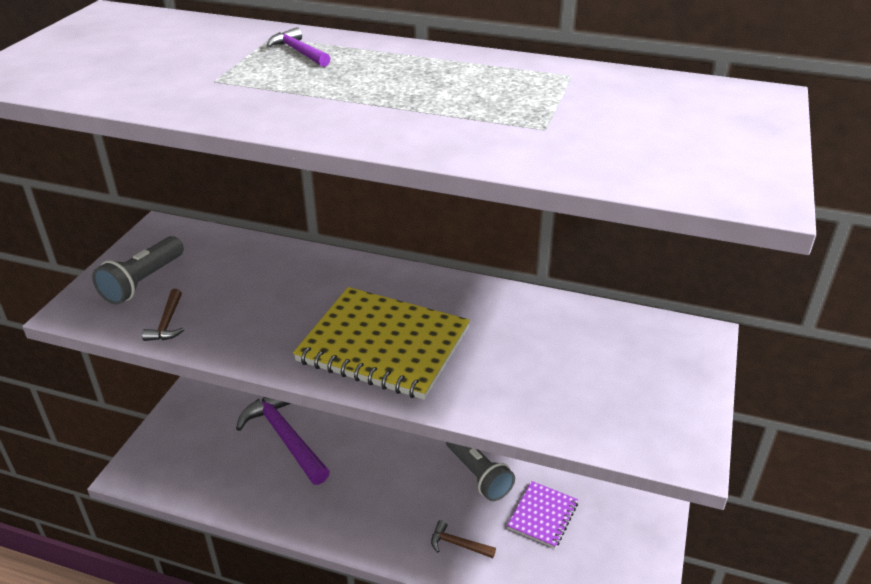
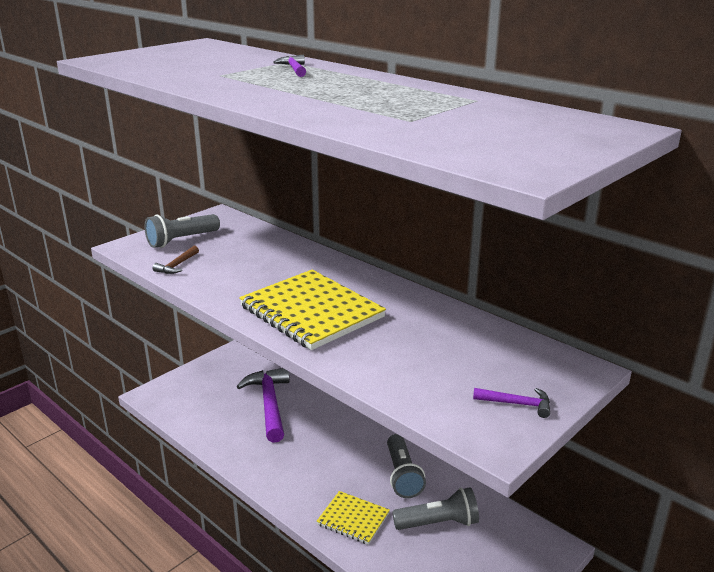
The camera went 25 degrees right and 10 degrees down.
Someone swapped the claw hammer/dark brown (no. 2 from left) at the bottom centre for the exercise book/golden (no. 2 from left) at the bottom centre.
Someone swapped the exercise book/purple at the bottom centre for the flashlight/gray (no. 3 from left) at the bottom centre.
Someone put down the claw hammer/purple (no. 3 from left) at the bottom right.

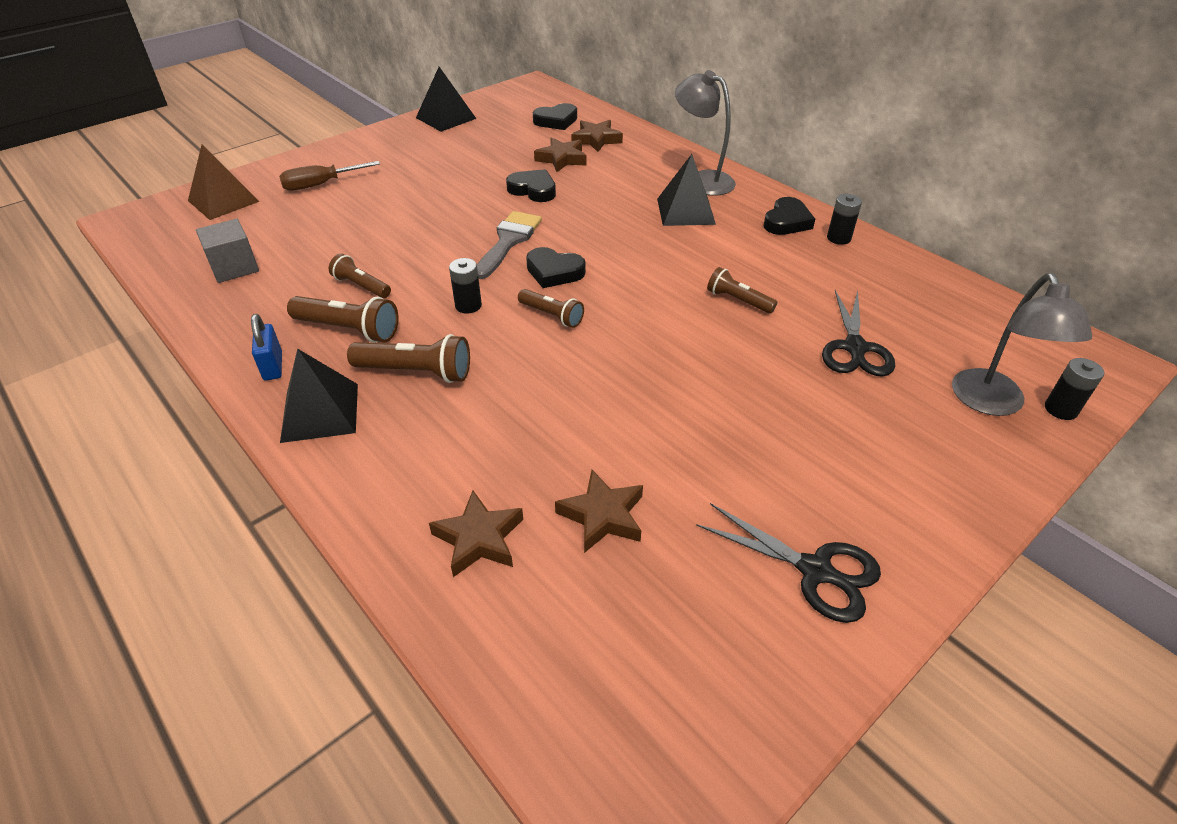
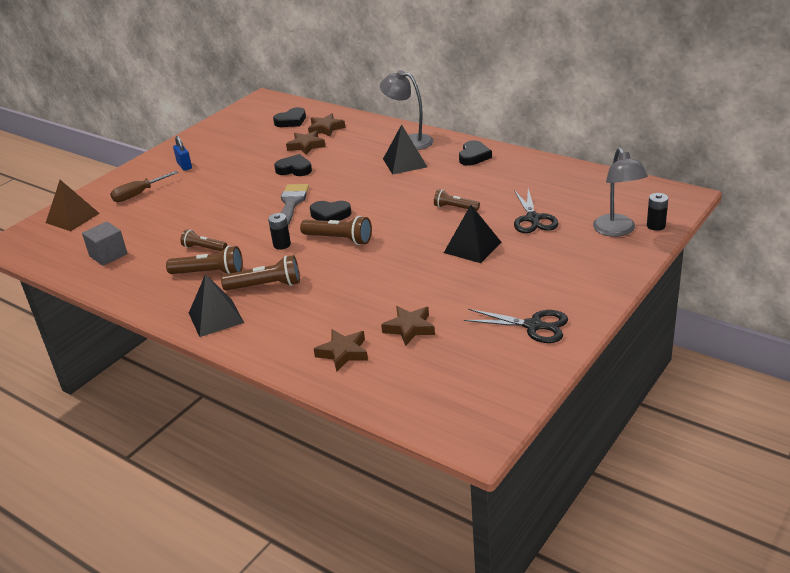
The camera went 10 degrees left and 10 degrees down.
Someone carried the lock/royal blue from the middle left to the top left.
Someone scaled the flashlight/dark brown (no. 4 from left) at the centre by 1.54.
Someone carried the pyramid/ebony (no. 2 from left in the first image) from the top centre to the centre.
Someone took away the power cell/ebony (no. 2 from left) at the top right.

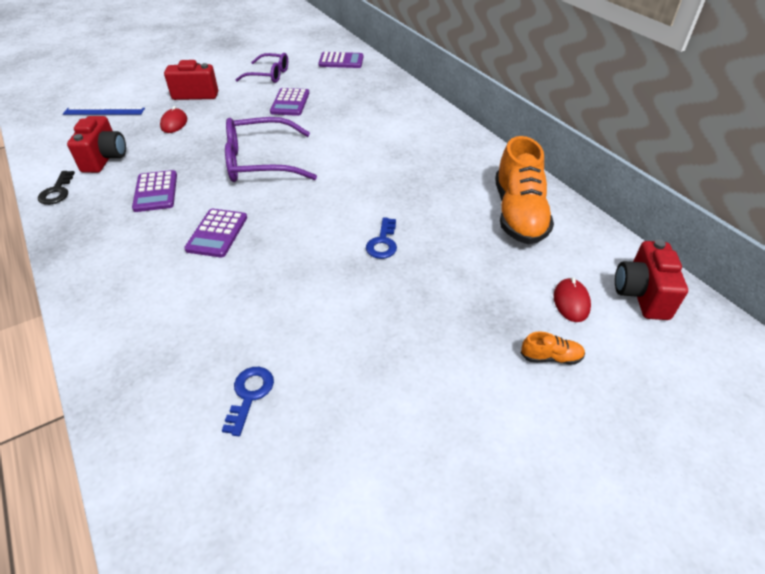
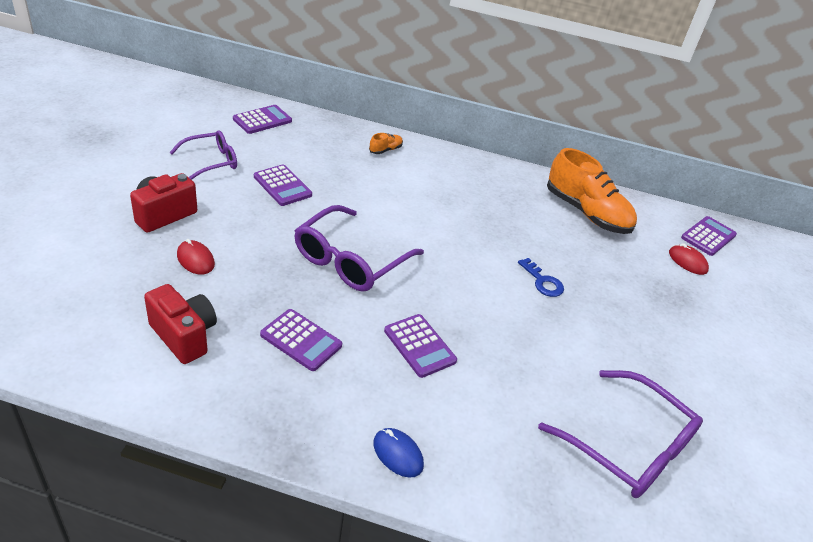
The camera went 50 degrees left and 5 degrees down.
Someone carried the sneaker/bright orange (no. 2 from left in the first image) from the middle right to the top centre.
Someone put down the computer mouse/royal blue at the bottom centre.
Someone swapped the door key/royal blue (no. 1 from left) at the bottom left for the spectacles/purple (no. 3 from left) at the bottom right.
Someone swapped the camera/crimson (no. 3 from left) at the middle right for the adding machine/purple (no. 5 from left) at the middle right.
Someone took away the door key/ebony at the top left.
Someone took away the ruler/royal blue at the top left.

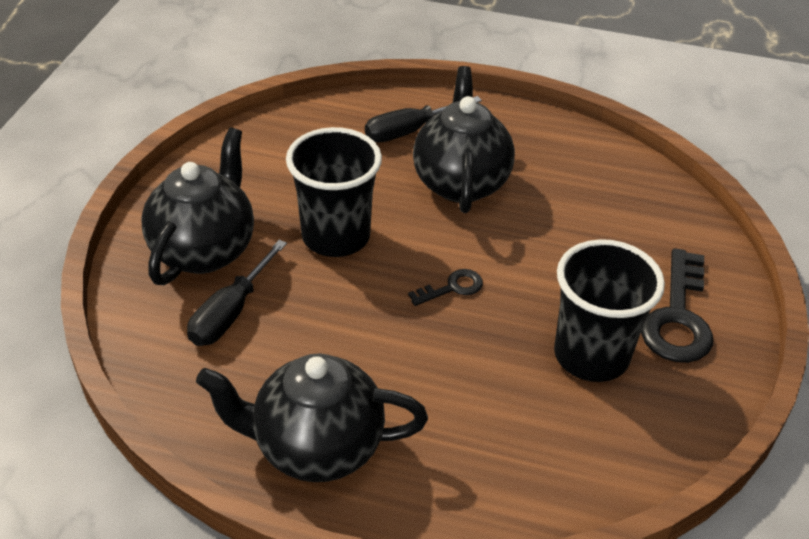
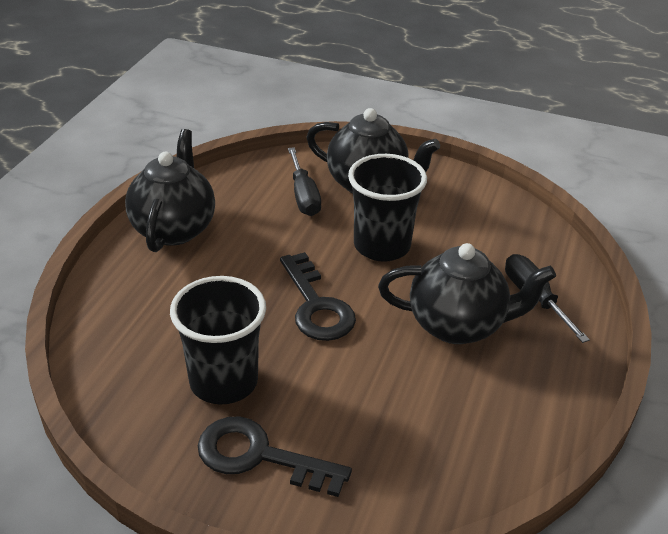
The camera went 95 degrees right and 5 degrees down.
Someone scaled the door key/ebony (no. 1 from left in the first image) at the centre by 1.94.
Someone rotated the hand screwdriver/ebony (no. 1 from left) at the middle left by 135 degrees counterclockwise.

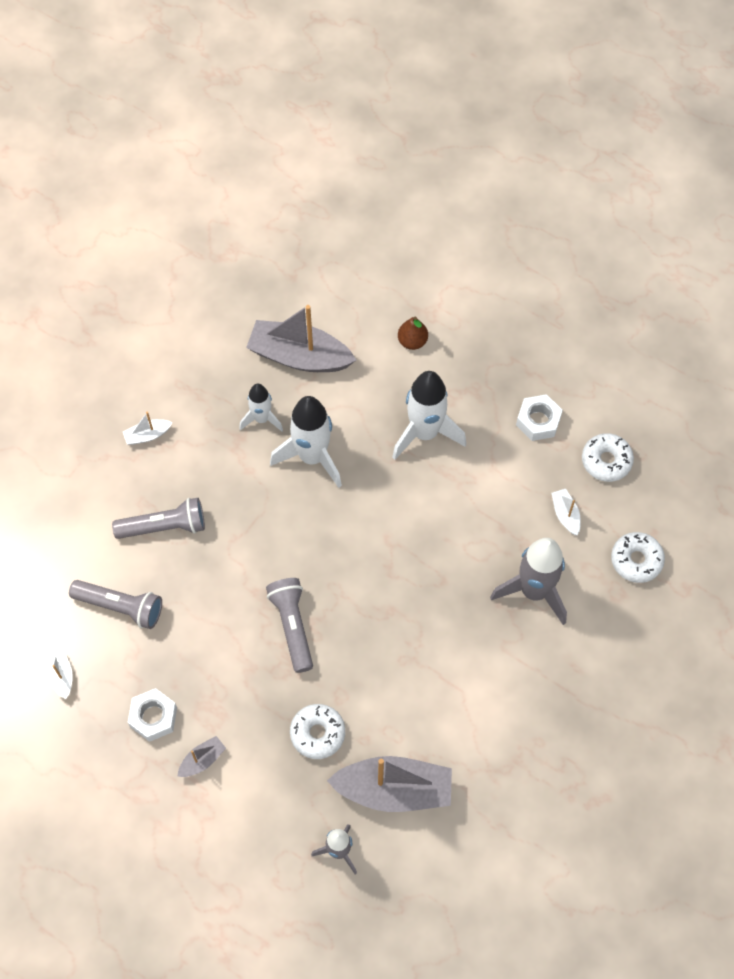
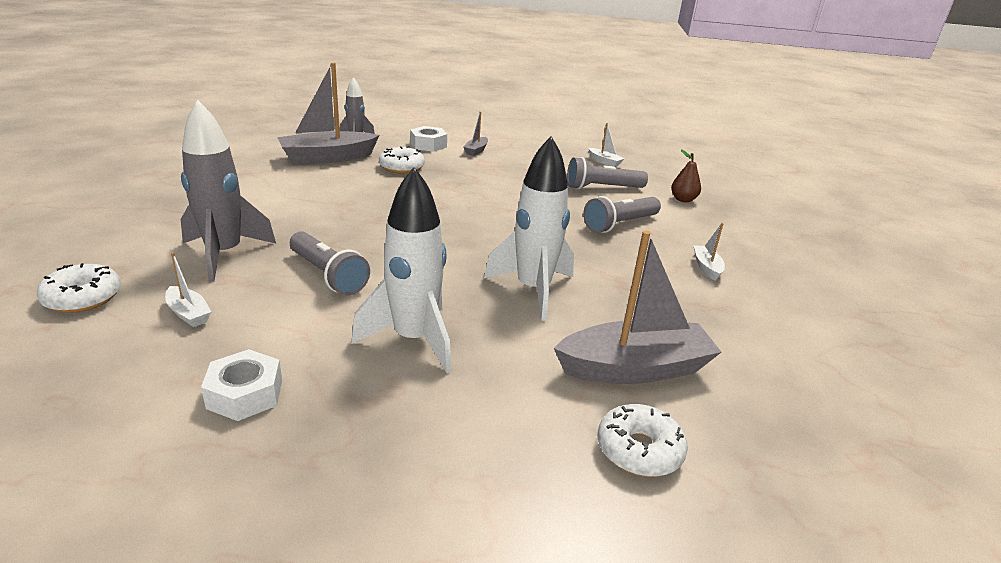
The camera went 150 degrees right and 35 degrees down.
Someone carried the flashlight/gray (no. 3 from left in the first image) from the centre to the middle left.
Someone carried the hex nut/snow-white (no. 1 from left in the first image) from the bottom left to the top centre.
Someone carried the donut/snow-white (no. 2 from left in the first image) from the middle right to the bottom centre.
Someone carried the pear fruit/dark brown from the centre to the top right.
Someone rotated the sailboat/snow-white (no. 2 from left in the first image) at the middle left by 45 degrees counterclockwise.
Someone took away the toy rocket/snow-white (no. 1 from left) at the centre.

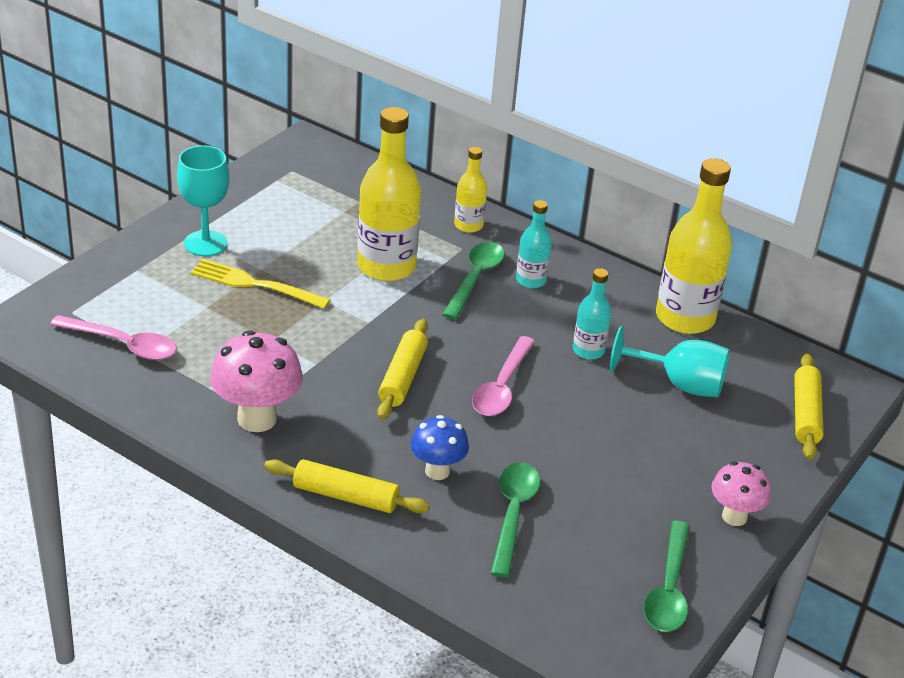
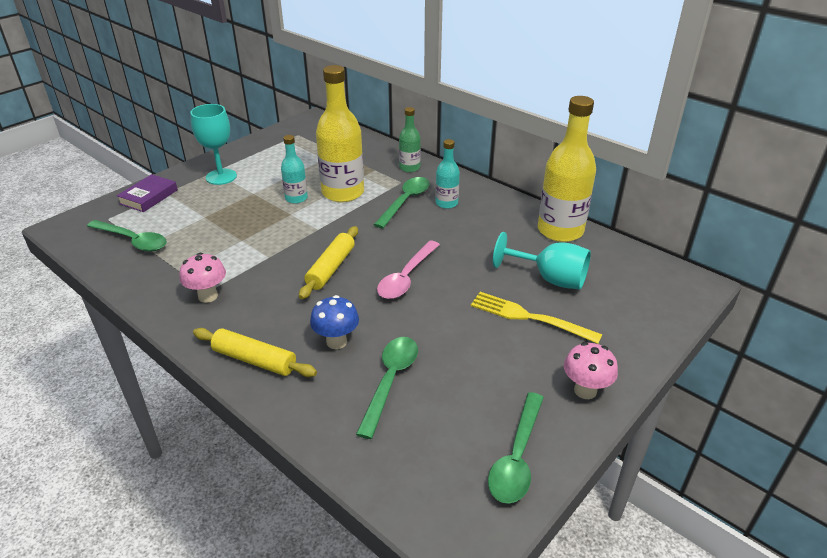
The camera went 10 degrees right and 0 degrees up.
Someone repainted the spoon/rose-pink (no. 1 from left) at the middle left, which became the spoon/leaf-green (no. 1 from left) at the middle left.
Someone put down the hardback/purple at the middle left.
Someone scaled the mushroom/rose-pink (no. 1 from left) at the middle left by 0.63.
Someone carried the flask/aqua (no. 2 from left in the first image) from the centre to the top centre.
Someone repainted the flask/golden (no. 2 from left) at the top centre, which became the flask/leaf-green at the top centre.
Someone carried the table fork/golden from the middle left to the centre.
Someone took away the pastry roller/golden (no. 3 from left) at the middle right.

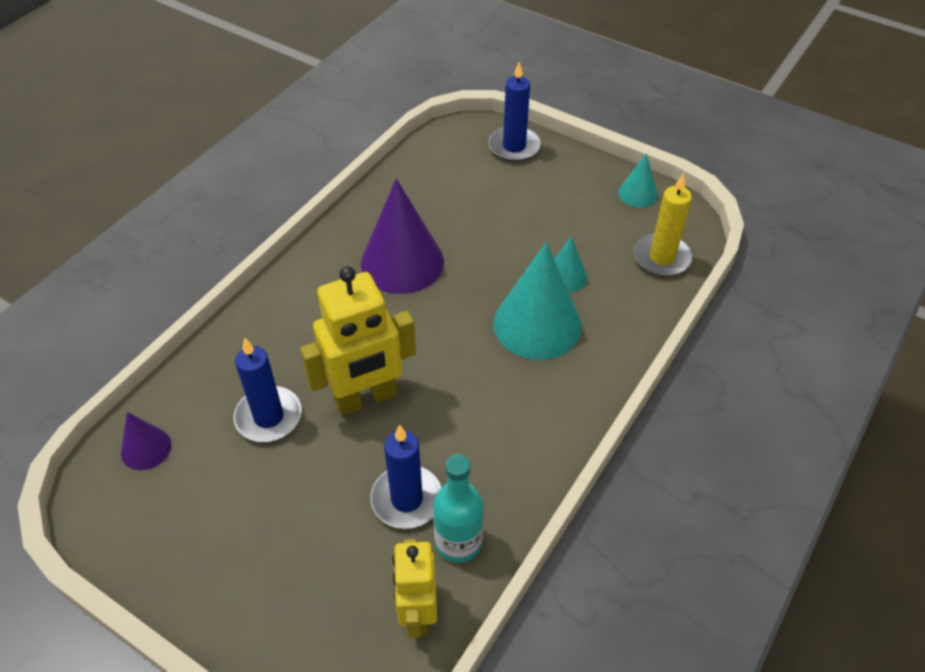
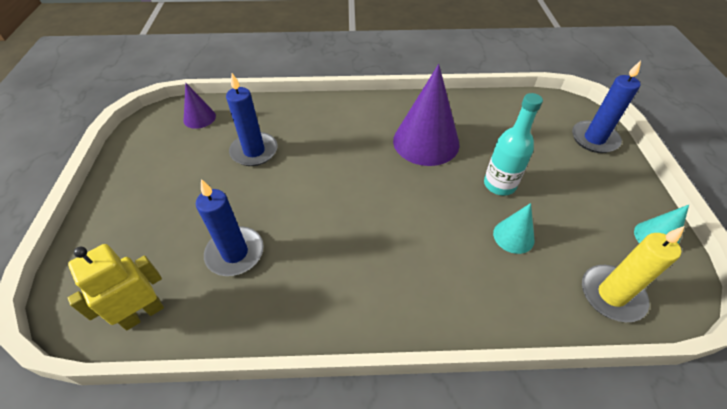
The camera went 55 degrees right and 0 degrees up.
Someone carried the flask/aqua from the bottom centre to the middle right.
Someone took away the toy robot/golden (no. 1 from left) at the centre.
Someone took away the cone/aqua (no. 1 from left) at the centre.

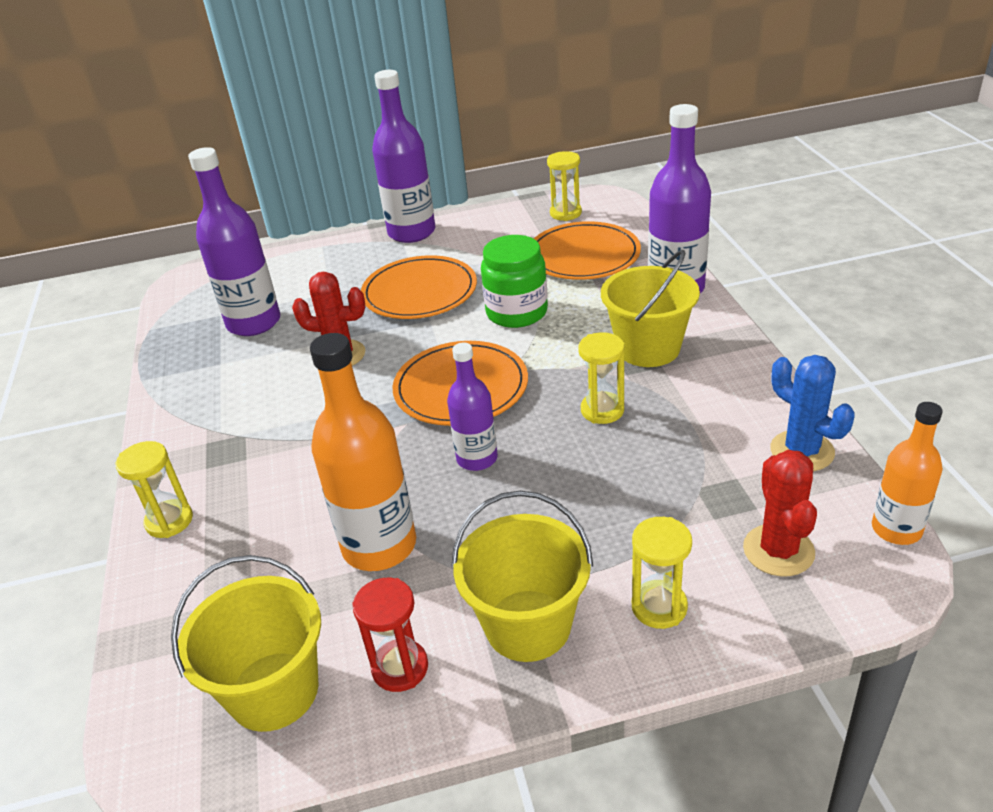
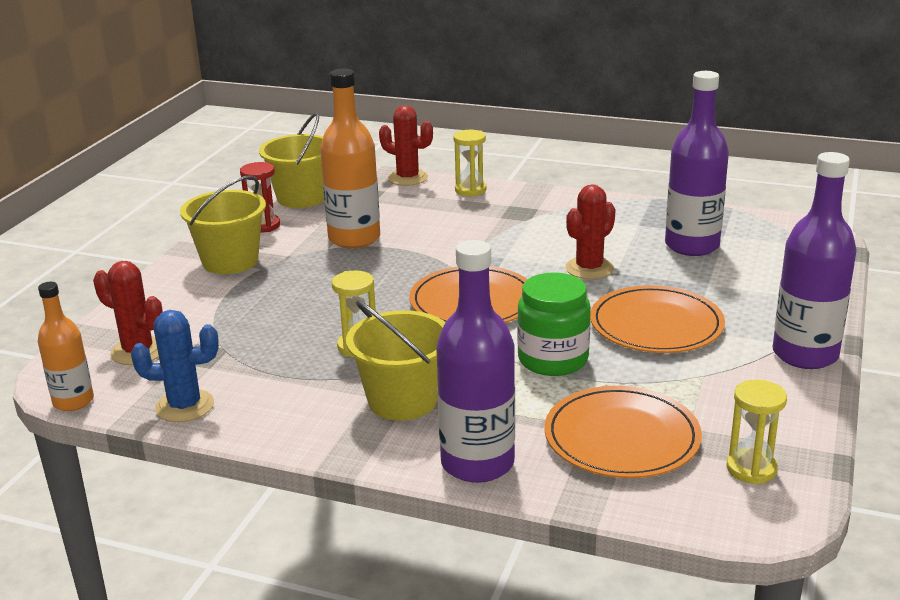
The camera went 120 degrees right and 10 degrees down.
Someone put down the saguaro cactus/crimson (no. 2 from left) at the top centre.
Someone took away the flask/purple (no. 3 from left) at the centre.
Someone took away the sand timer/golden (no. 4 from left) at the bottom right.

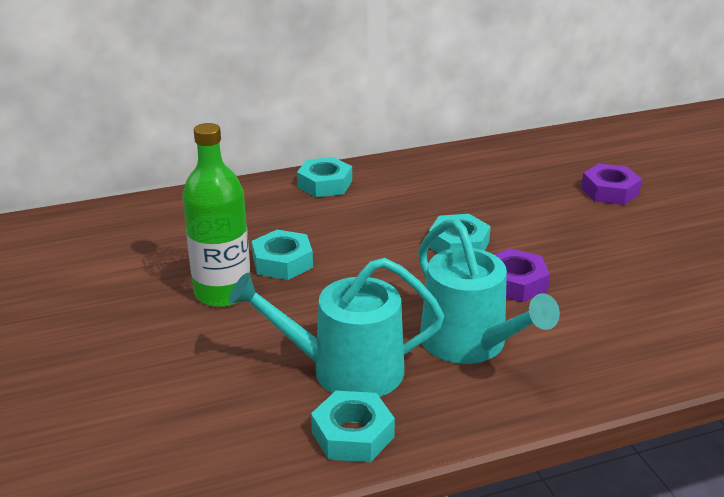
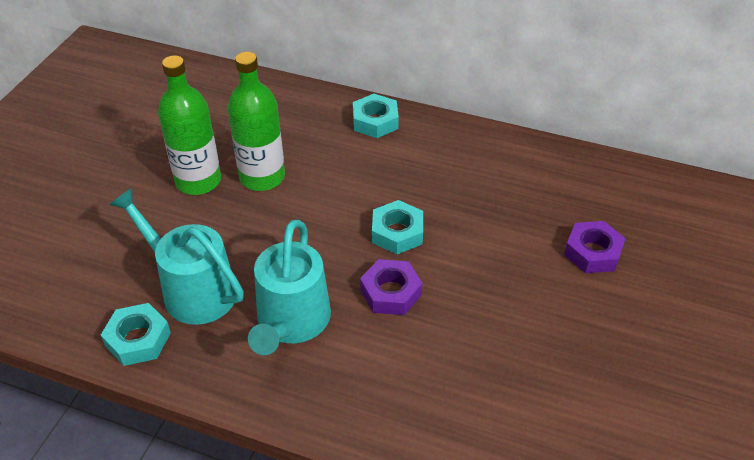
The camera went 40 degrees right and 15 degrees up.
Someone swapped the hex nut/aqua (no. 1 from left) at the centre for the flask/leaf-green (no. 2 from left) at the top centre.

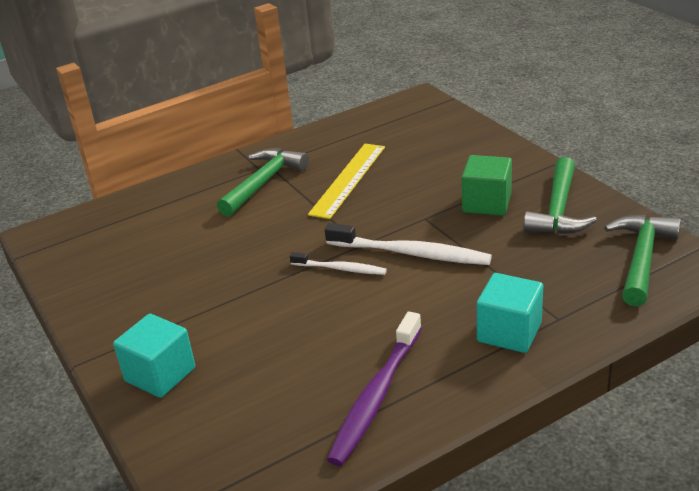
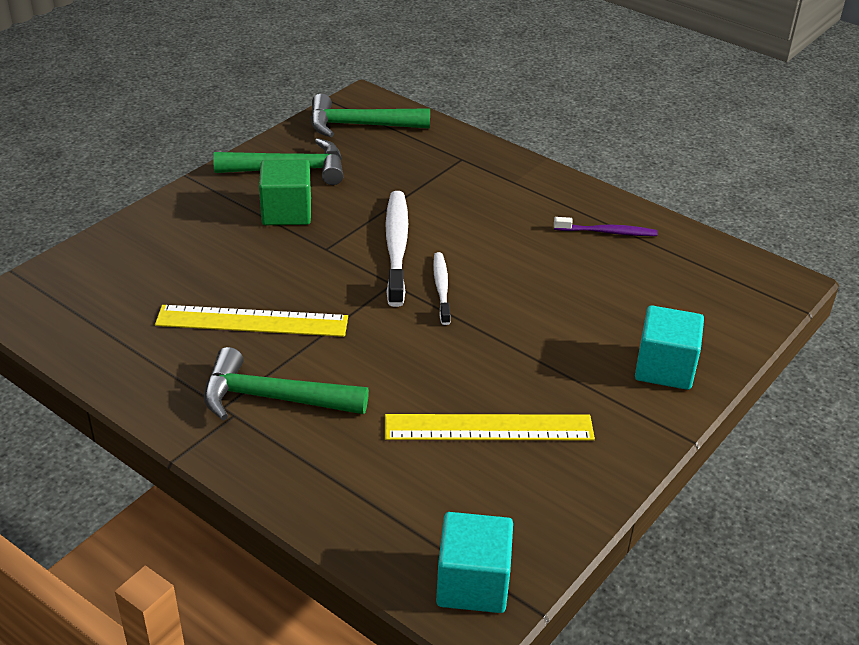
The camera went 115 degrees left and 5 degrees up.
Someone put down the ruler/golden (no. 2 from left) at the centre.
Someone carried the block/aqua (no. 2 from left in the first image) from the middle right to the bottom centre.
Someone scaled the dental brush/purple at the bottom centre by 0.58.

